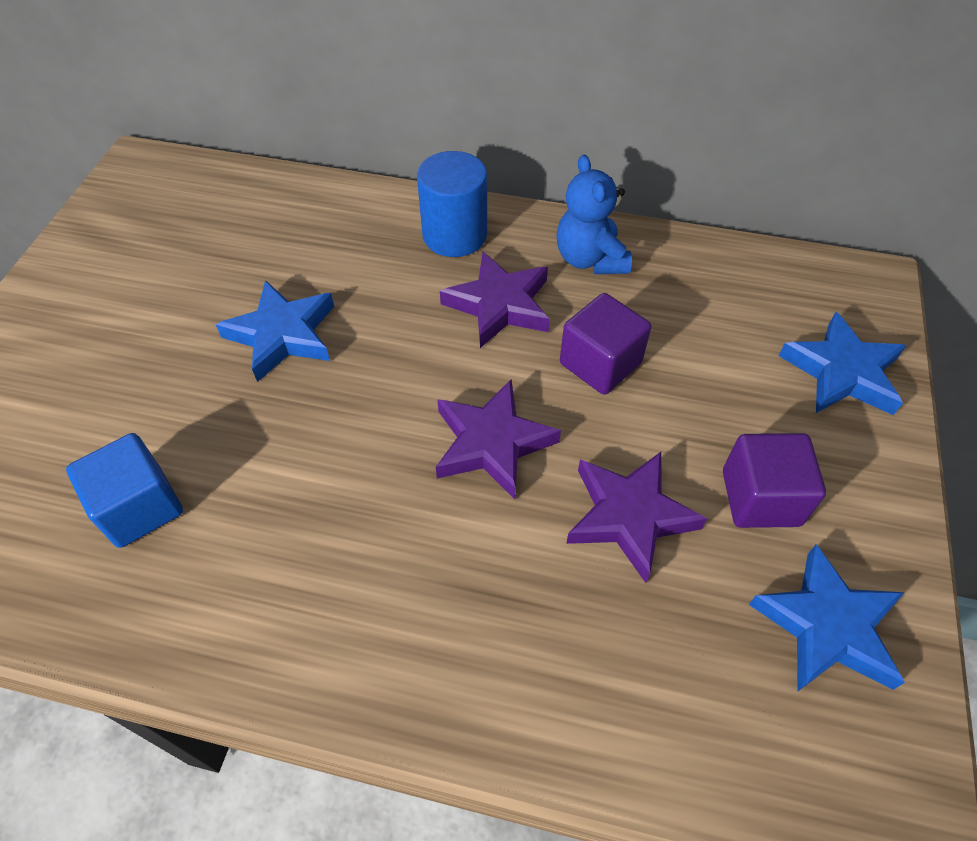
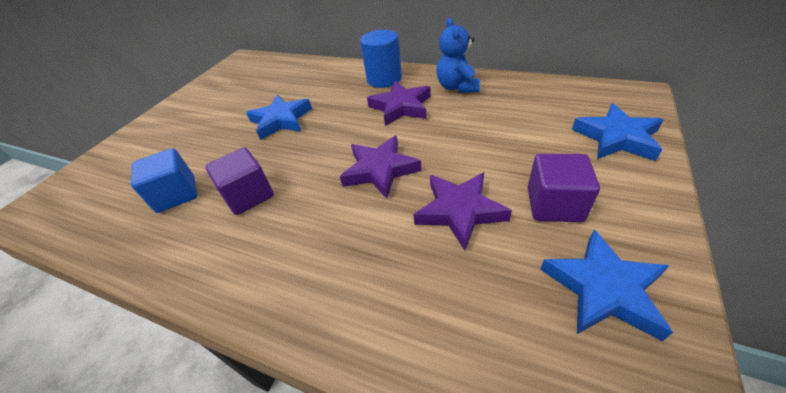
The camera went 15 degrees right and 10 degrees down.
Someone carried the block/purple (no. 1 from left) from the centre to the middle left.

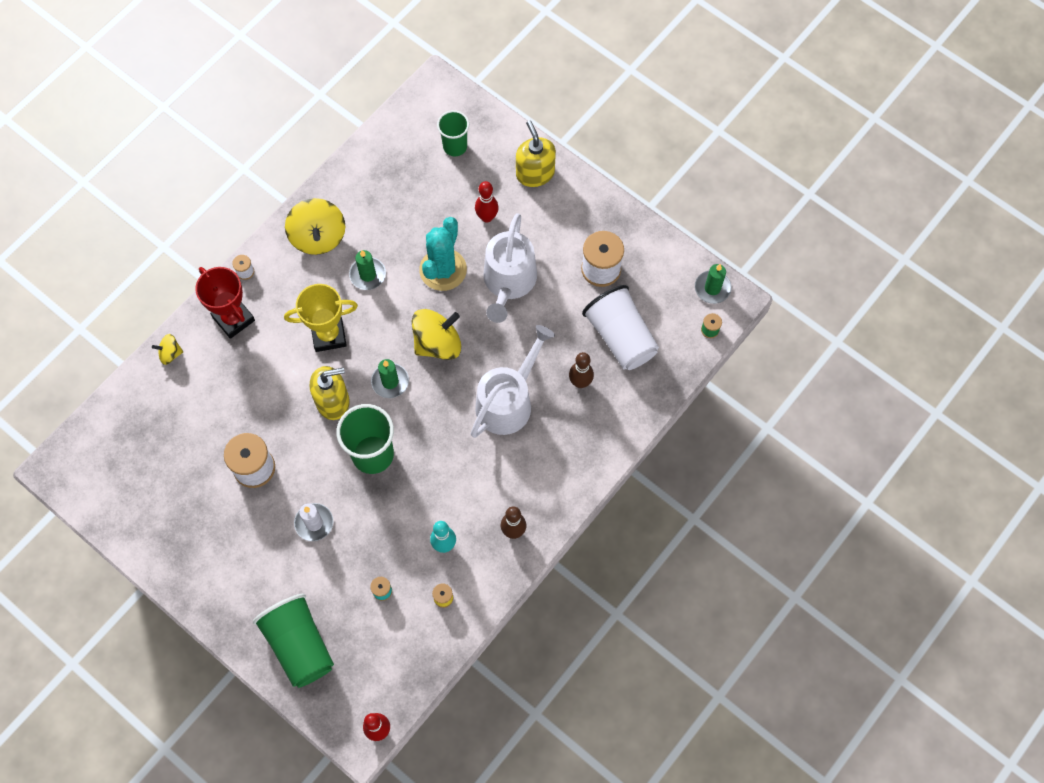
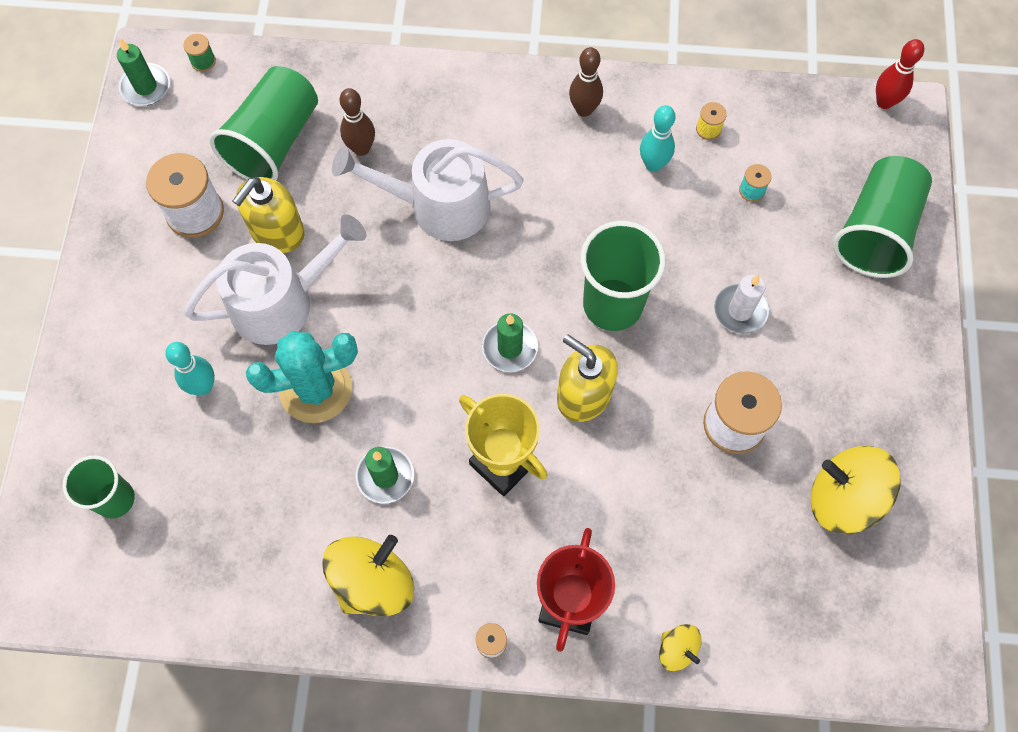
The camera went 125 degrees left and 0 degrees up.
Someone repainted the tenpin/crimson (no. 2 from left) at the top centre, which became the tenpin/aqua (no. 1 from left) at the middle left.
Someone repainted the beaker/snow-white at the centre, which became the beaker/leaf-green (no. 2 from left) at the top left.
Someone carried the soap dispenser/golden (no. 2 from left in the first image) from the top centre to the top left.
Someone carried the whirligig/golden (no. 3 from left) from the centre to the bottom right.

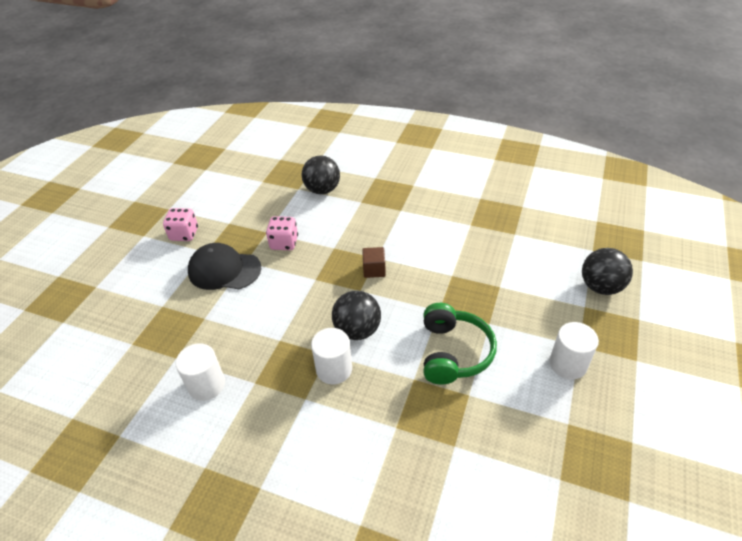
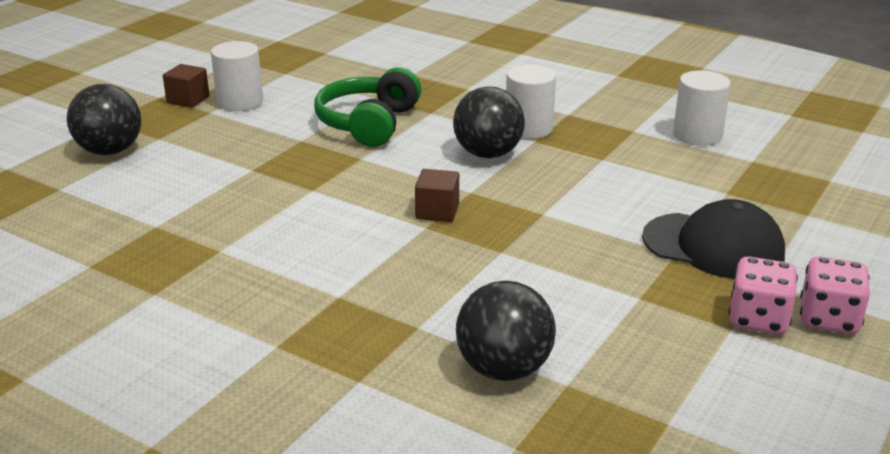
The camera went 170 degrees left and 15 degrees down.
Someone put down the block/dark brown (no. 1 from left) at the top left.
Someone carried the die/rose-pink (no. 2 from left in the first image) from the centre to the middle right.

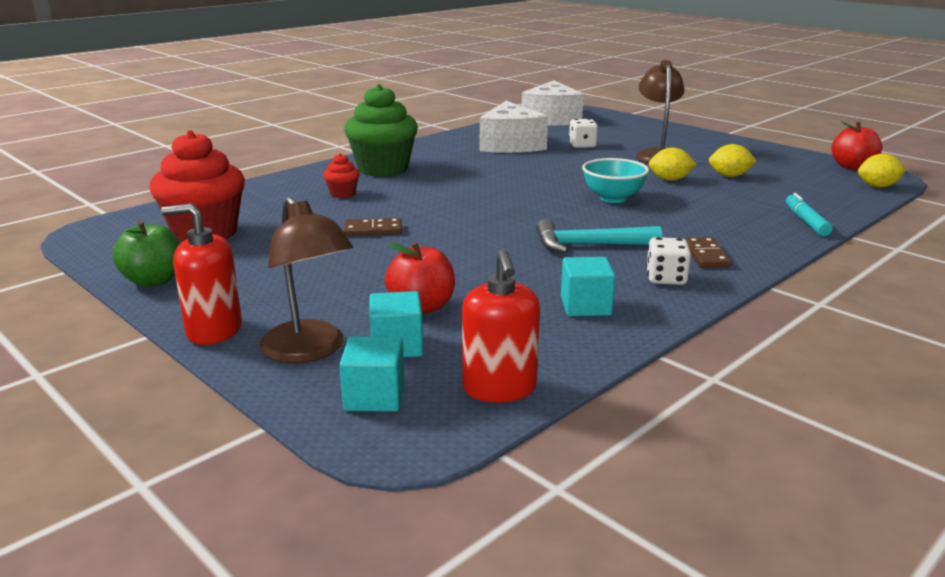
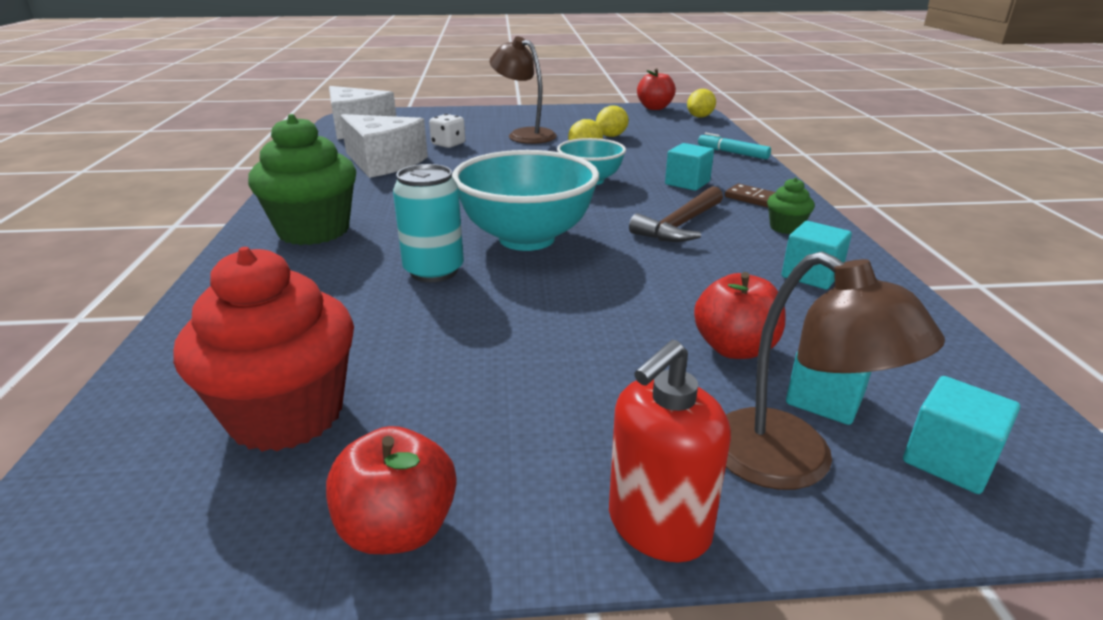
The camera went 50 degrees left and 5 degrees up.
Someone repainted the apple fruit/leaf-green at the middle left, which became the apple fruit/crimson (no. 1 from left) at the bottom centre.
Someone put down the soda can/aqua at the centre.
Someone put down the bowl/aqua (no. 1 from left) at the top centre.
Someone repainted the claw hammer/aqua at the centre, which became the claw hammer/dark brown at the centre.
Someone put down the block/aqua (no. 1 from left) at the top centre.
Someone rotated the desk lamp/dark brown (no. 1 from left in the first image) at the middle left by 45 degrees clockwise.
Someone swapped the die/snow-white (no. 2 from left) at the middle right for the muffin/leaf-green (no. 2 from left) at the top right.
Someone took away the muffin/crimson (no. 2 from left) at the top centre.
Someone took away the domino/dark brown (no. 1 from left) at the centre.
Someone took away the soap dispenser/crimson (no. 2 from left) at the centre.

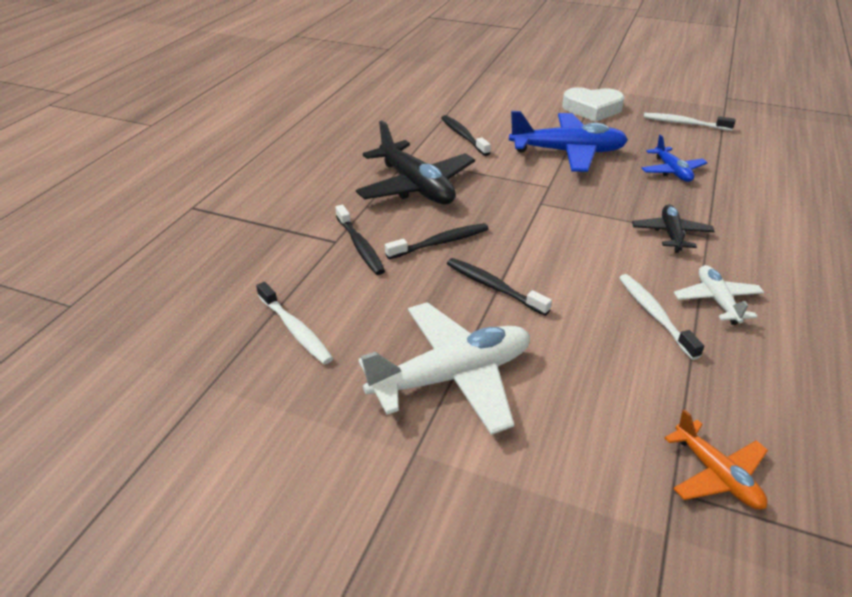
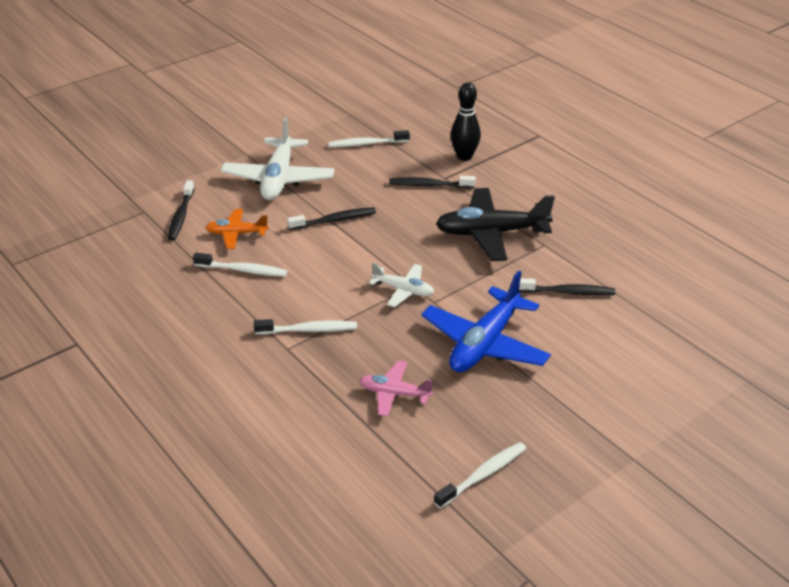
The camera went 120 degrees right and 0 degrees up.
Someone carried the dental brush/ebony (no. 2 from left in the first image) from the centre to the middle left.
Someone carried the toy plane/bright orange from the bottom right to the middle left.
Someone swapped the toy plane/ebony (no. 2 from left) at the middle right for the dental brush/snow-white (no. 2 from left) at the centre.
Someone repainted the toy plane/royal blue (no. 2 from left) at the top right, which became the toy plane/rose-pink at the centre.
Someone carried the toy plane/snow-white (no. 2 from left) from the middle right to the centre.
Someone put down the tenpin/ebony at the top centre.
Someone took away the love heart/snow-white at the top right.

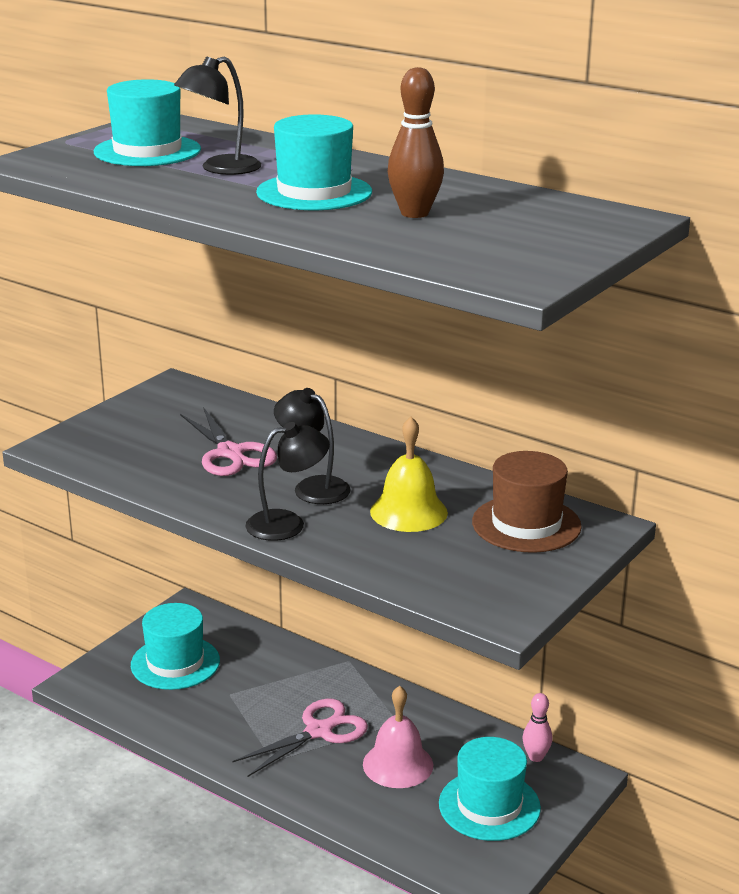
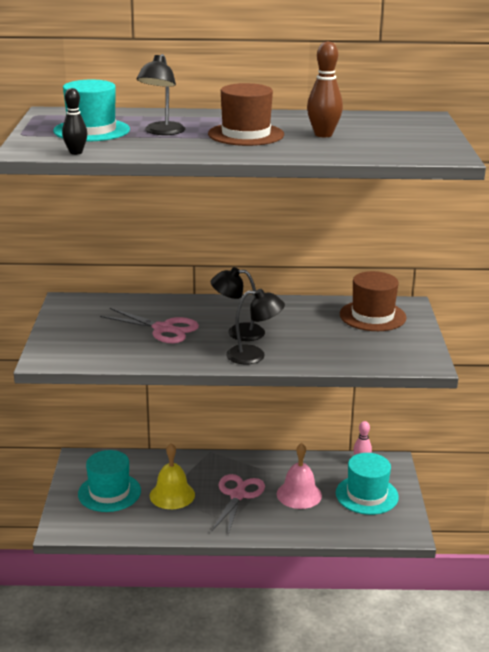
The camera went 35 degrees left and 0 degrees up.
Someone put down the tenpin/ebony at the top left.
Someone carried the school bell/golden from the centre to the bottom centre.
Someone repainted the top hat/aqua (no. 3 from left) at the top centre, which became the top hat/dark brown (no. 1 from left) at the top centre.
Someone rotated the desk lamp/ebony (no. 2 from left in the first image) at the centre by 60 degrees clockwise.

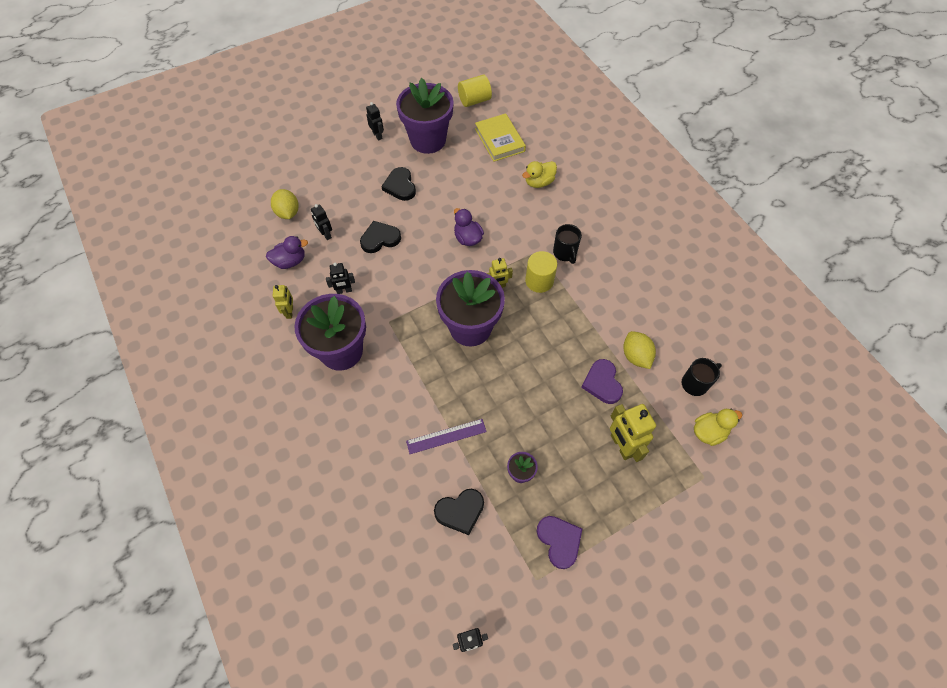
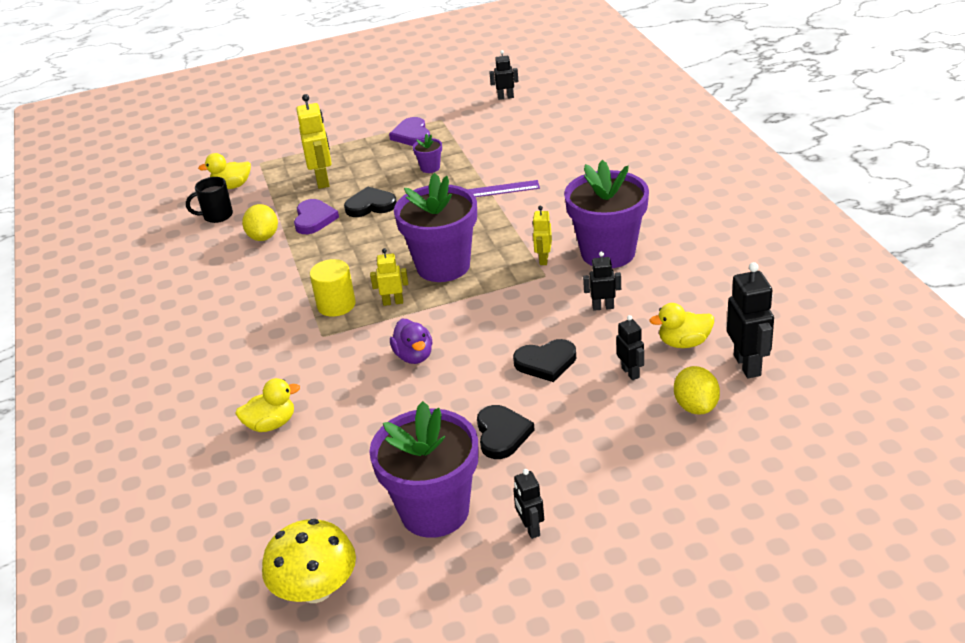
The camera went 165 degrees left and 25 degrees down.
Someone swapped the solid cylinder/golden (no. 1 from left) at the top centre for the mushroom/golden at the bottom left.
Someone carried the love heart/ebony (no. 3 from left in the first image) from the bottom centre to the top centre.
Someone carried the toy robot/golden (no. 1 from left in the first image) from the middle left to the centre.
Someone repainted the duck/purple (no. 1 from left) at the middle left, which became the duck/golden (no. 3 from left) at the middle right.
Someone put down the toy robot/ebony (no. 5 from left) at the middle right.
Someone took away the hardback/golden at the top centre.
Someone took away the tea mug/ebony (no. 1 from left) at the centre.

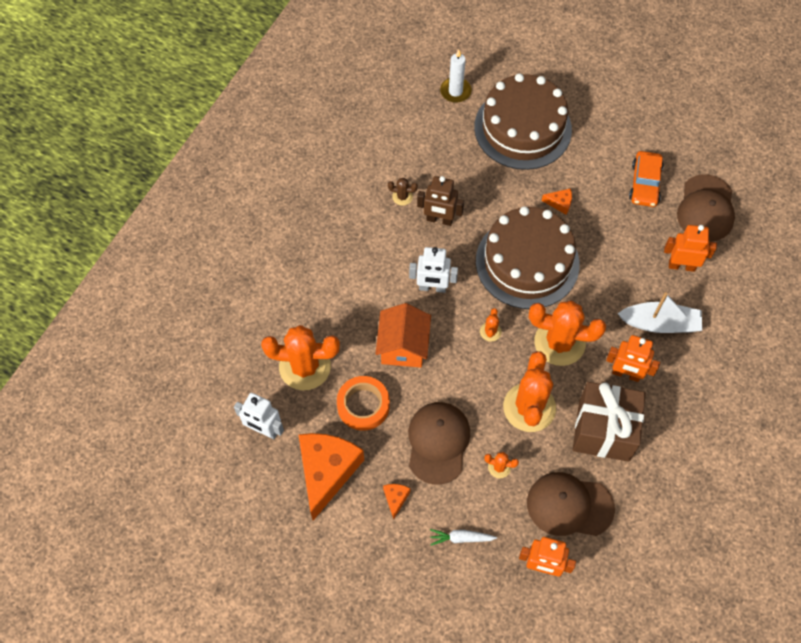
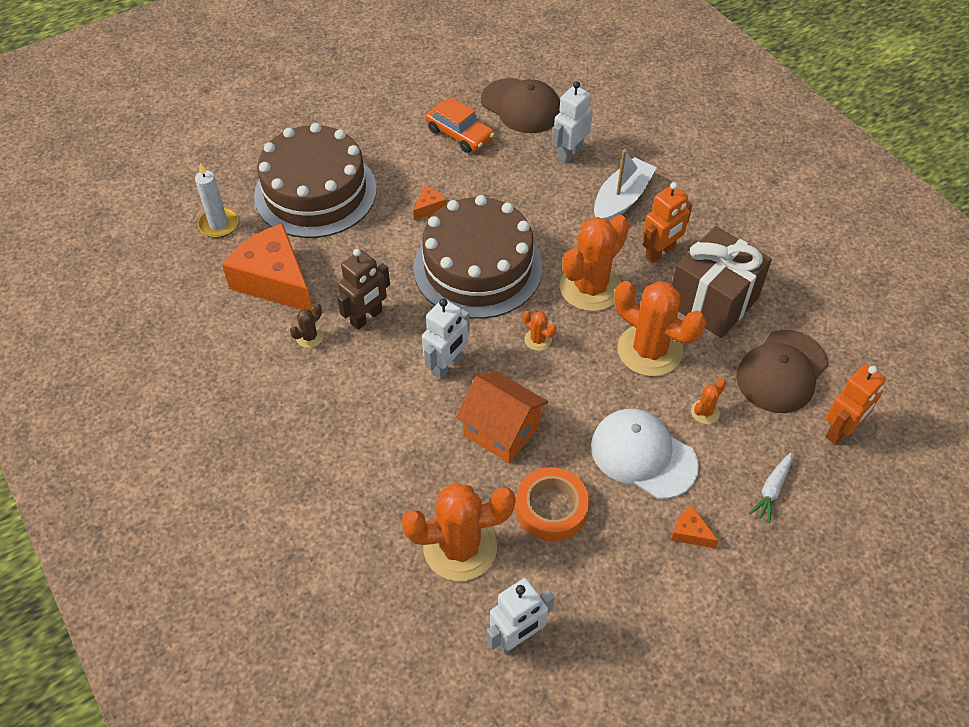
The camera went 60 degrees left and 10 degrees down.
Someone carried the piece of cheese/bright orange (no. 1 from left) from the bottom centre to the middle left.
Someone rotated the saguaro cactus/bright orange (no. 1 from left) at the centre by 45 degrees clockwise.
Someone repainted the toy robot/bright orange (no. 3 from left) at the middle right, which became the toy robot/snow-white (no. 3 from left) at the top centre.
Someone repainted the baseball cap/dark brown (no. 1 from left) at the bottom centre, which became the baseball cap/snow-white at the centre.

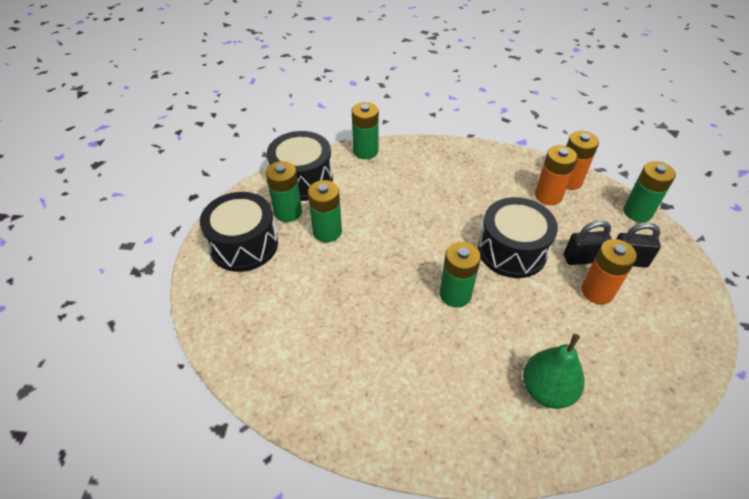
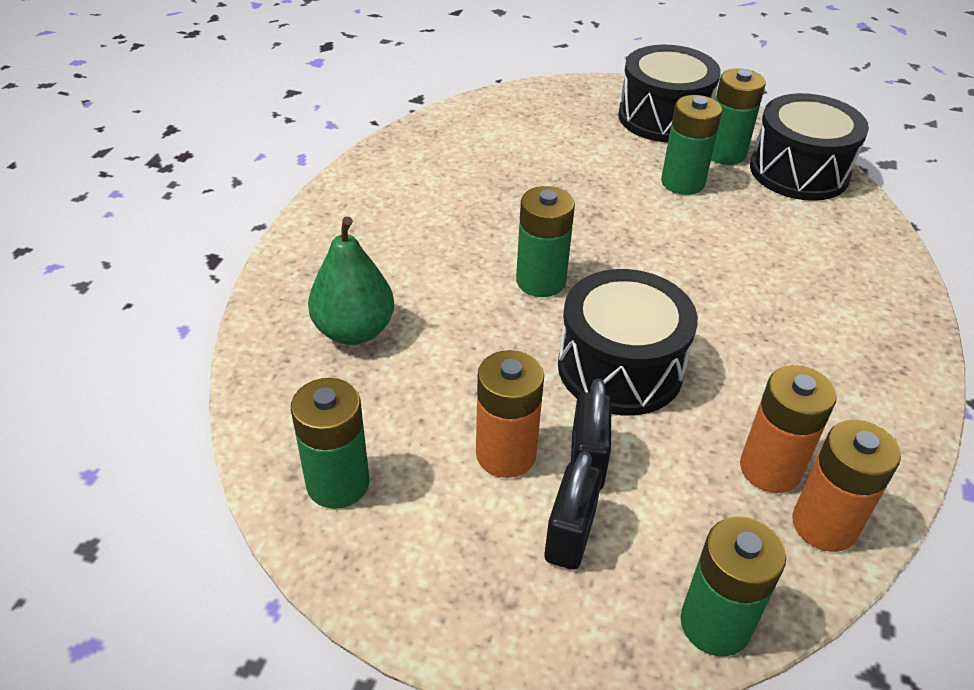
The camera went 100 degrees right and 5 degrees down.
Someone carried the power cell/leaf-green (no. 3 from left in the first image) from the top centre to the centre.

